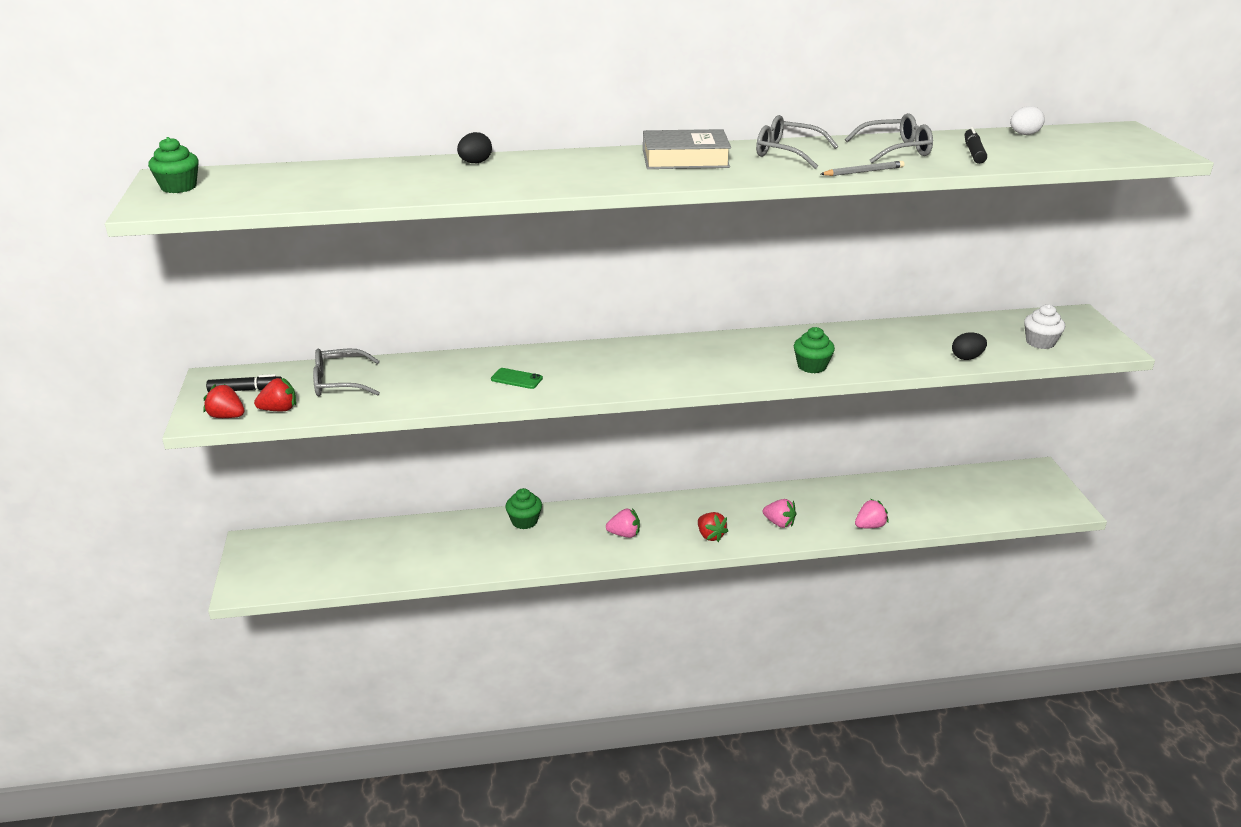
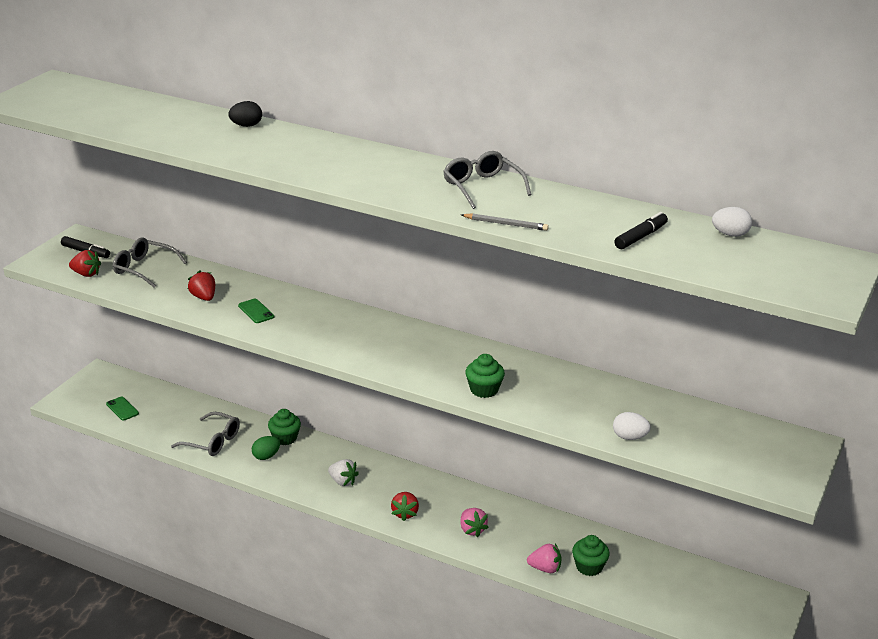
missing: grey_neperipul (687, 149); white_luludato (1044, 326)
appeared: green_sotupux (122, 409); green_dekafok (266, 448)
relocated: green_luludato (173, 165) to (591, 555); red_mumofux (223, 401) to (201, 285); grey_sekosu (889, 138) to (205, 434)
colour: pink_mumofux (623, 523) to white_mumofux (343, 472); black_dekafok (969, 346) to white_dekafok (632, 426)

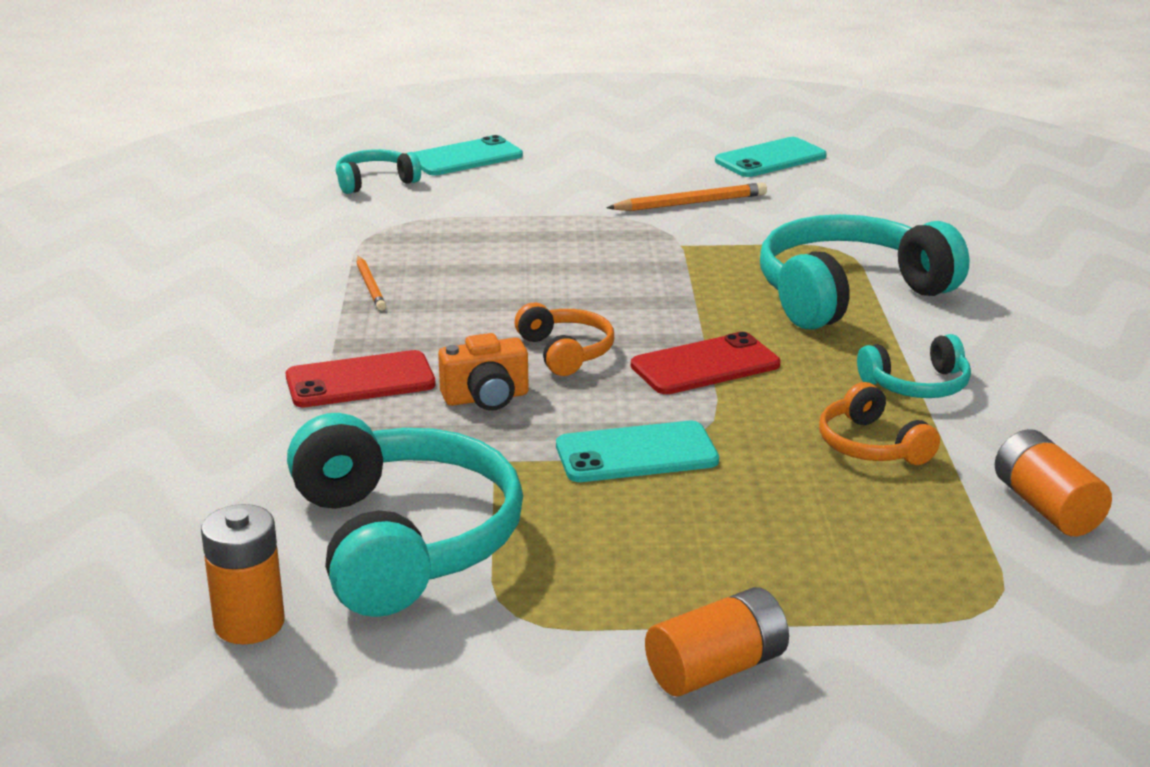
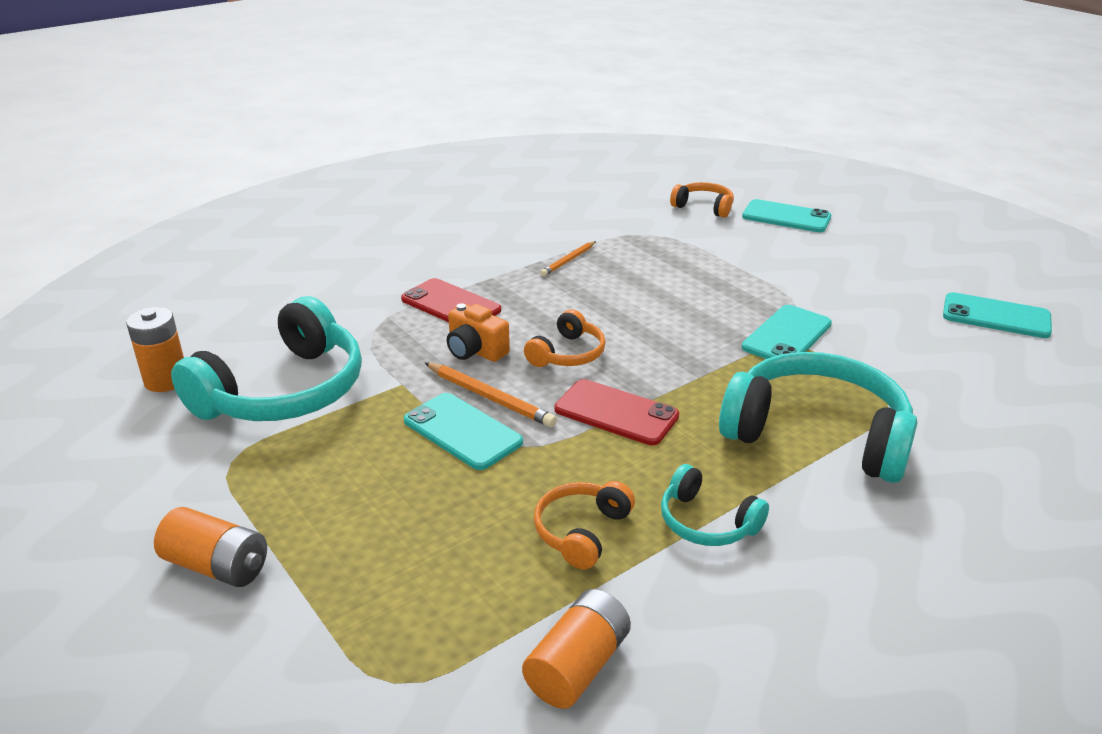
appeared: turquoise_sotupux (787, 332)
relocated: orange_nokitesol (687, 197) to (491, 395)
colour: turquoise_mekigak (378, 171) to orange_mekigak (702, 200)

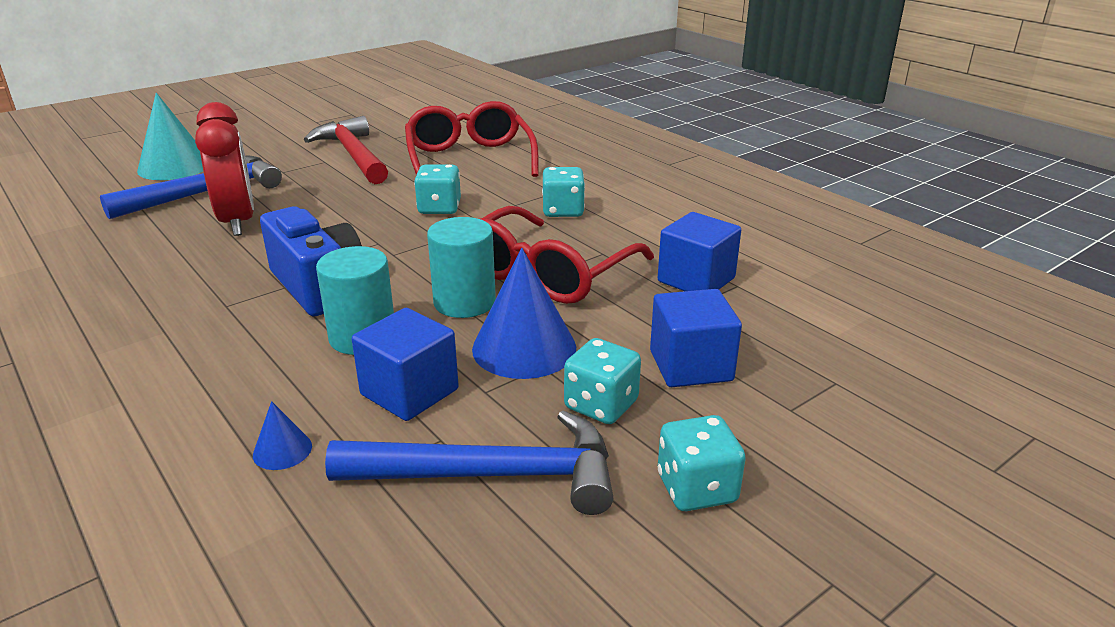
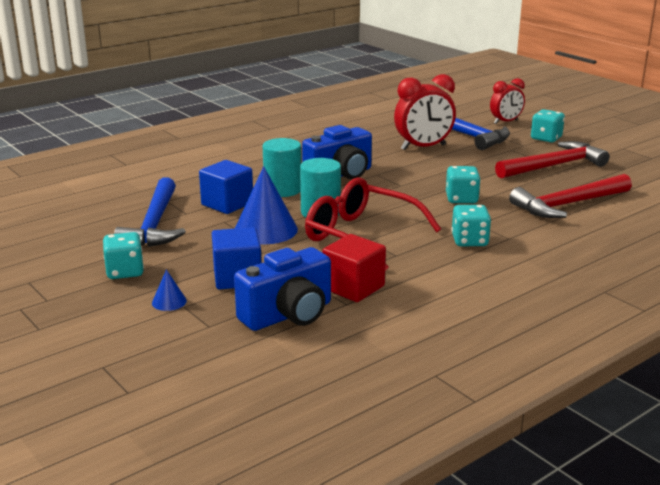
appeared: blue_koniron (282, 289)
relocated: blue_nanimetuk (282, 435) to (169, 290); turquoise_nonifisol (602, 381) to (548, 125)
exchanged: turquoise_nanimetuk (170, 136) to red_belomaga (507, 101); red_sekosu (472, 139) to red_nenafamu (570, 196)
colour: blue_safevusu (699, 251) to red_safevusu (354, 268)

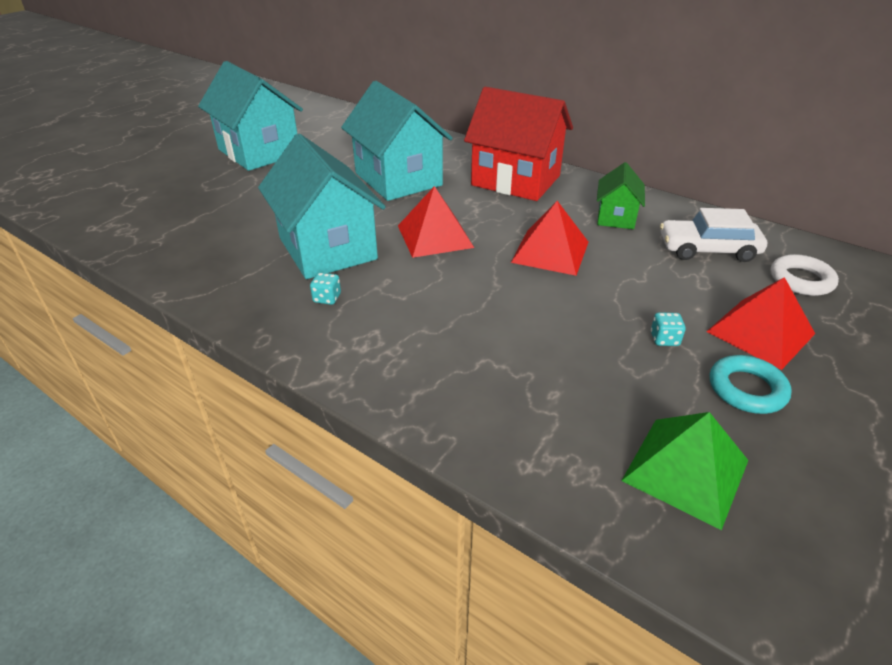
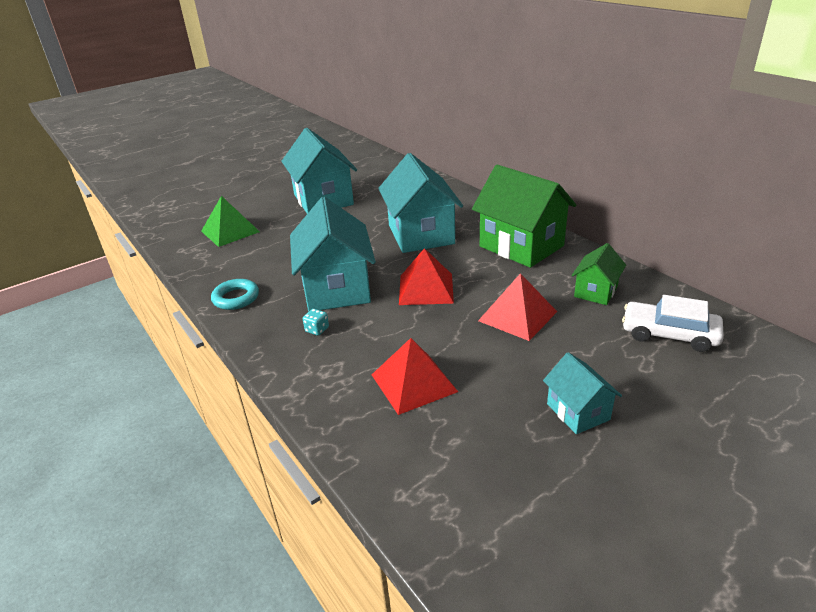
missing: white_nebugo (805, 275)
relocated: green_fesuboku (685, 471) to (230, 221); red_fesuboku (760, 323) to (415, 376); turquoise_nebugo (751, 384) to (235, 294)
exchanged: turquoise_nonifisol (668, 329) to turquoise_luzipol (582, 393)
colour: red_luzipol (518, 144) to green_luzipol (524, 216)

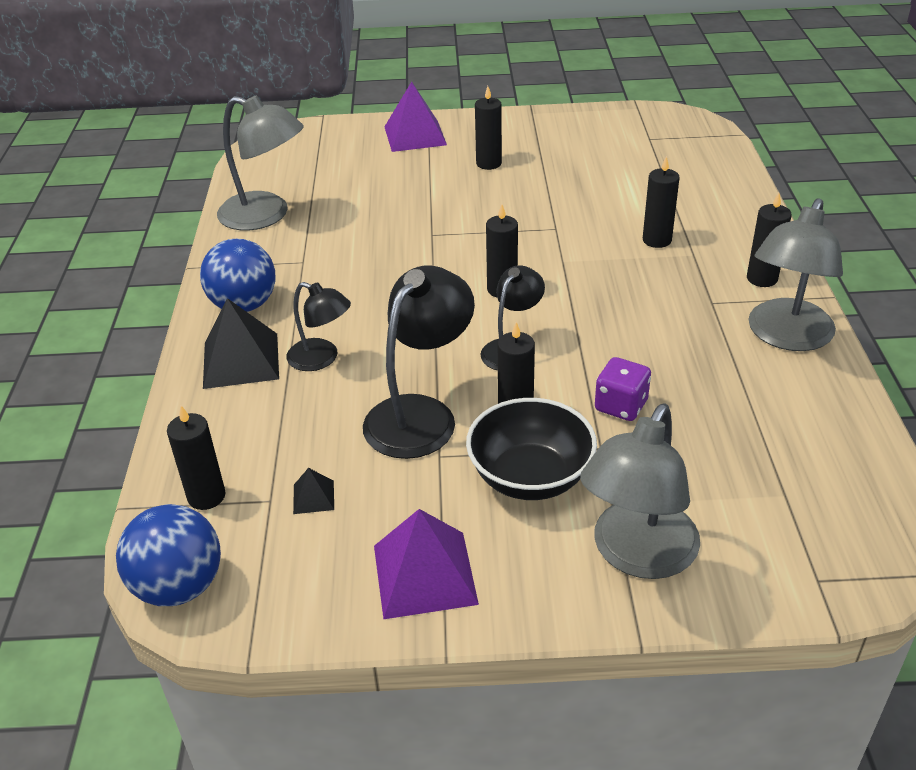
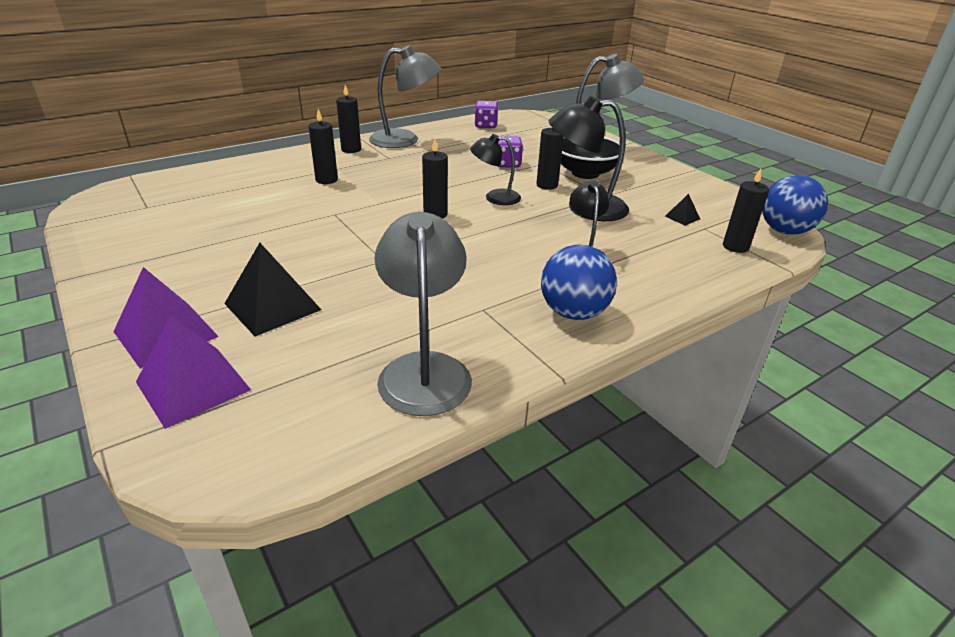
missing: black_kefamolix (488, 128)
appeared: purple_nonifisol (486, 115)
relocated: black_fesuboku (241, 343) to (272, 290); purple_fesuboku (426, 564) to (193, 372)

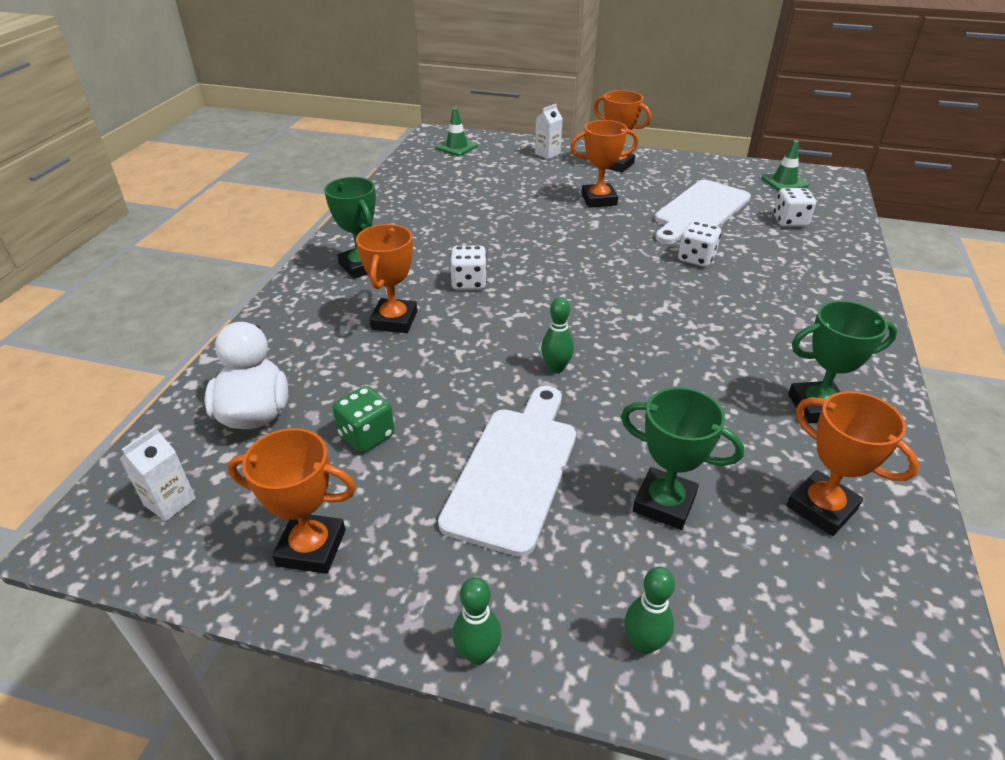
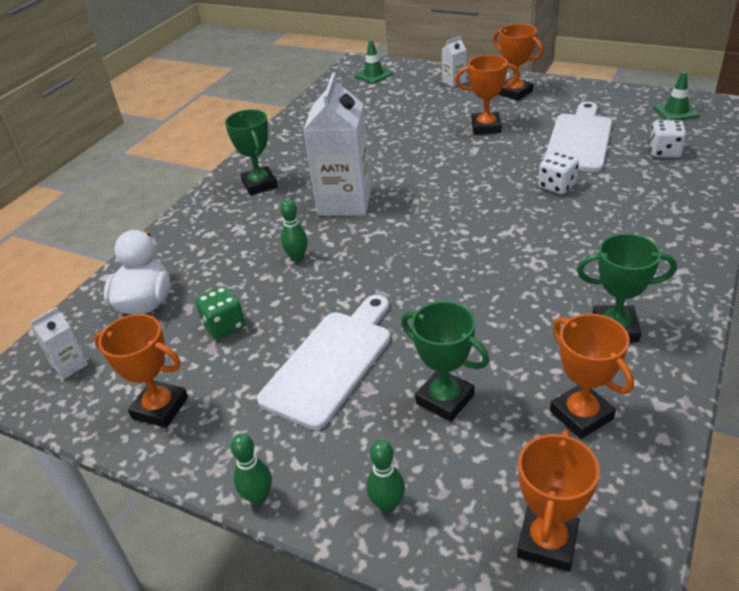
relocated: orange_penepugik (386, 278) to (558, 501); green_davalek (557, 335) to (294, 231)
exchanged: white_nonifisol (468, 267) to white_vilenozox (337, 144)
spun: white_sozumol (703, 212) = (578, 137) 150 degrees clockwise

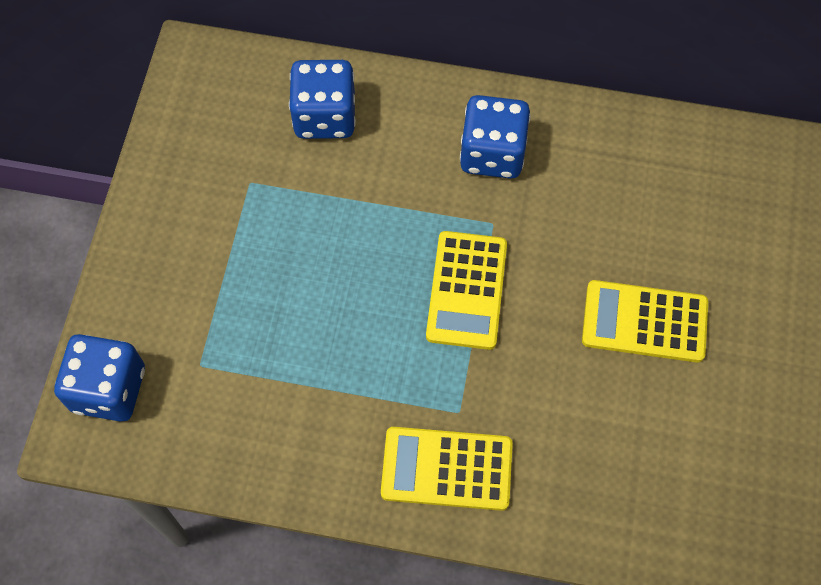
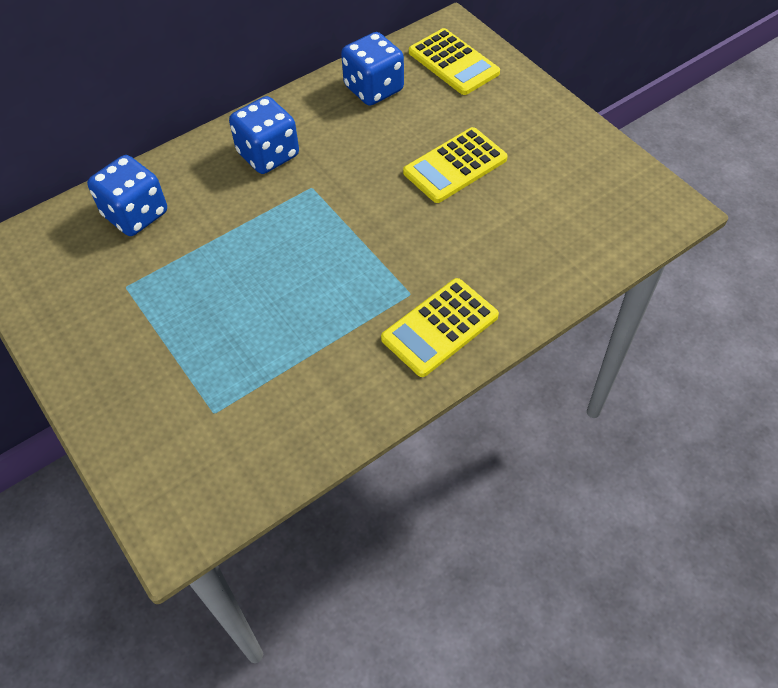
relocated: blue_nonifisol (99, 377) to (372, 69); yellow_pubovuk (466, 290) to (454, 61)

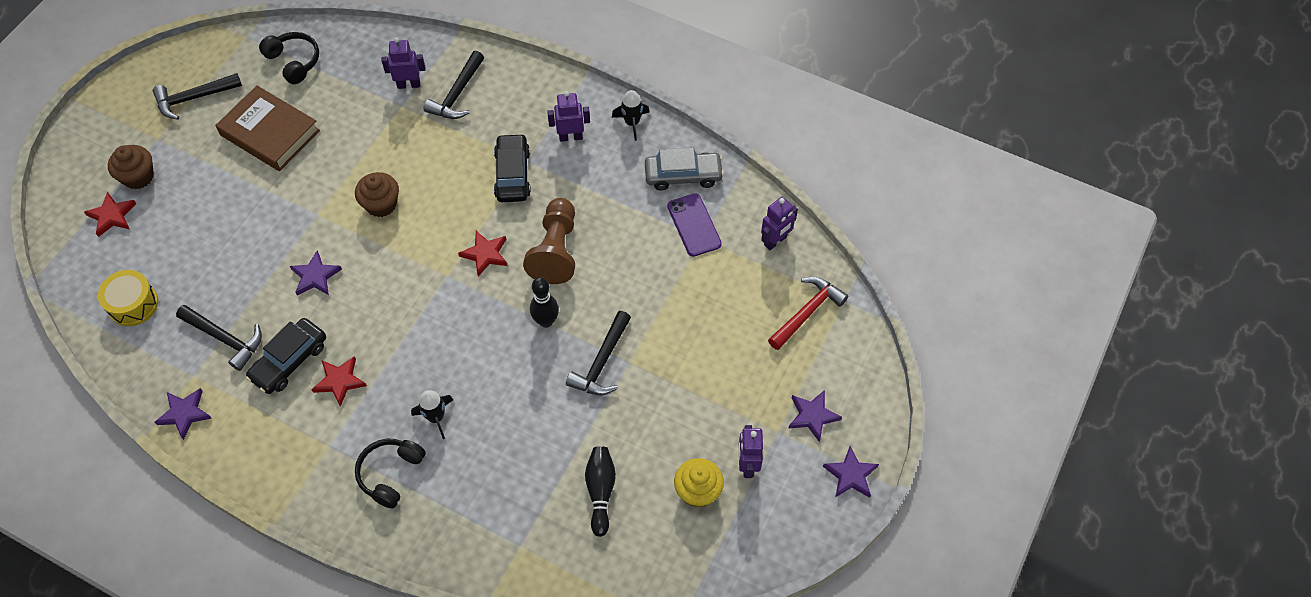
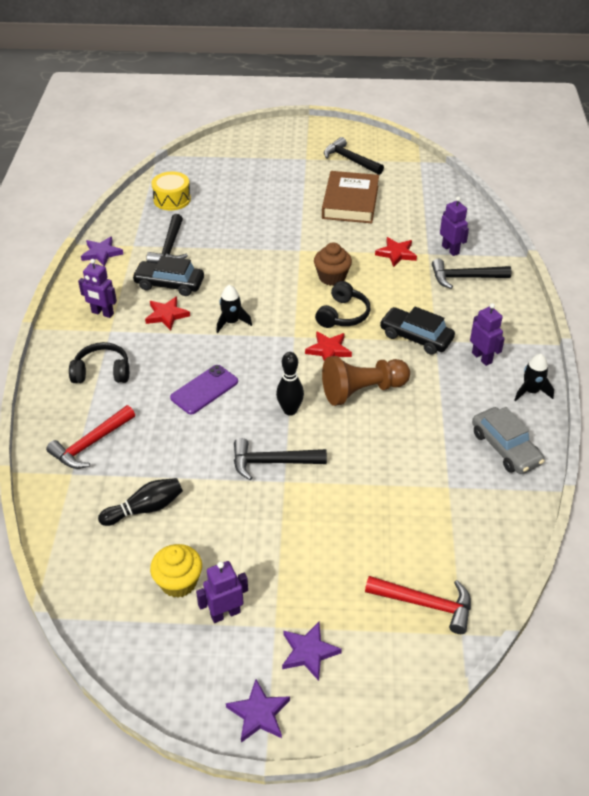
missing: brown_luludato (131, 167); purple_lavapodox (316, 272)
appeared: red_nenafamu (90, 437)
relocated: red_lavapodox (110, 214) to (396, 252); black_mekigak (289, 58) to (342, 304); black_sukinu (432, 414) to (234, 309); purple_sotupux (694, 225) to (204, 389); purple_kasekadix (779, 223) to (97, 288)
spun: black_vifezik (512, 167) = (417, 331) 120 degrees counterclockwise

